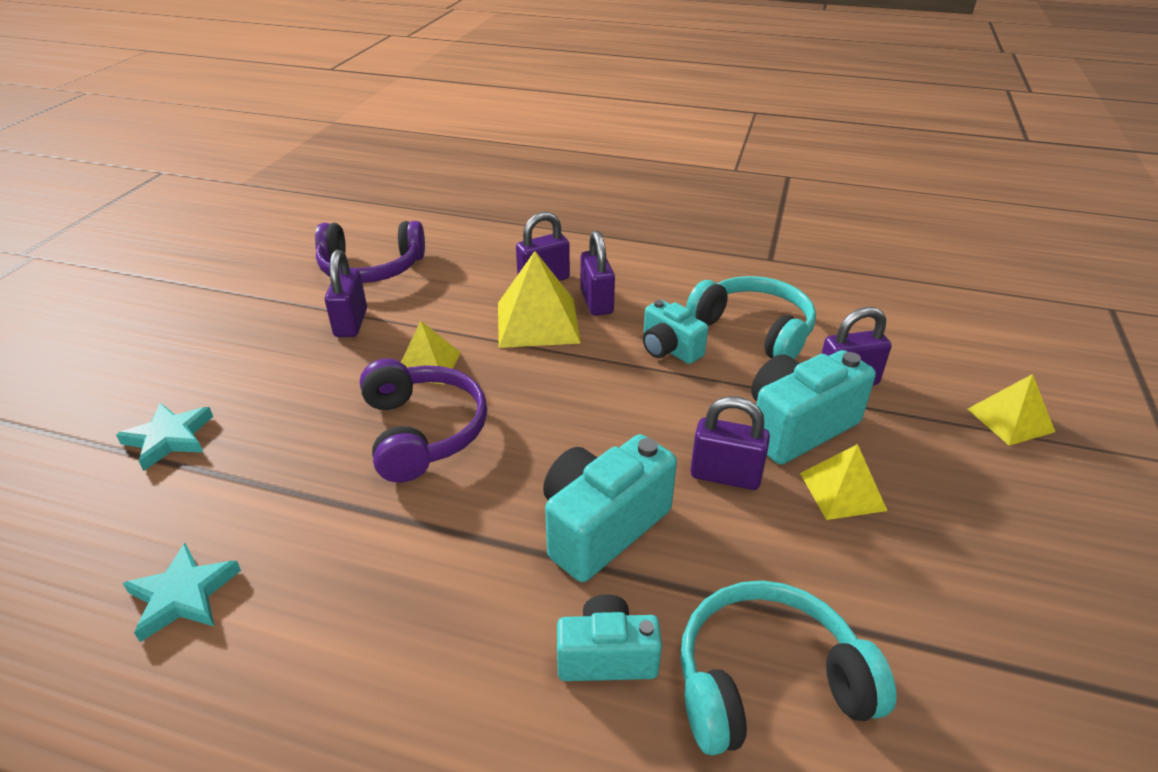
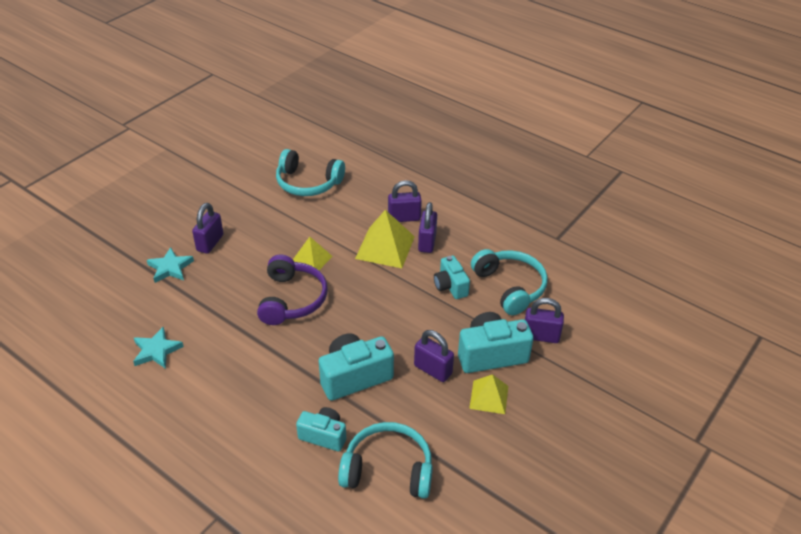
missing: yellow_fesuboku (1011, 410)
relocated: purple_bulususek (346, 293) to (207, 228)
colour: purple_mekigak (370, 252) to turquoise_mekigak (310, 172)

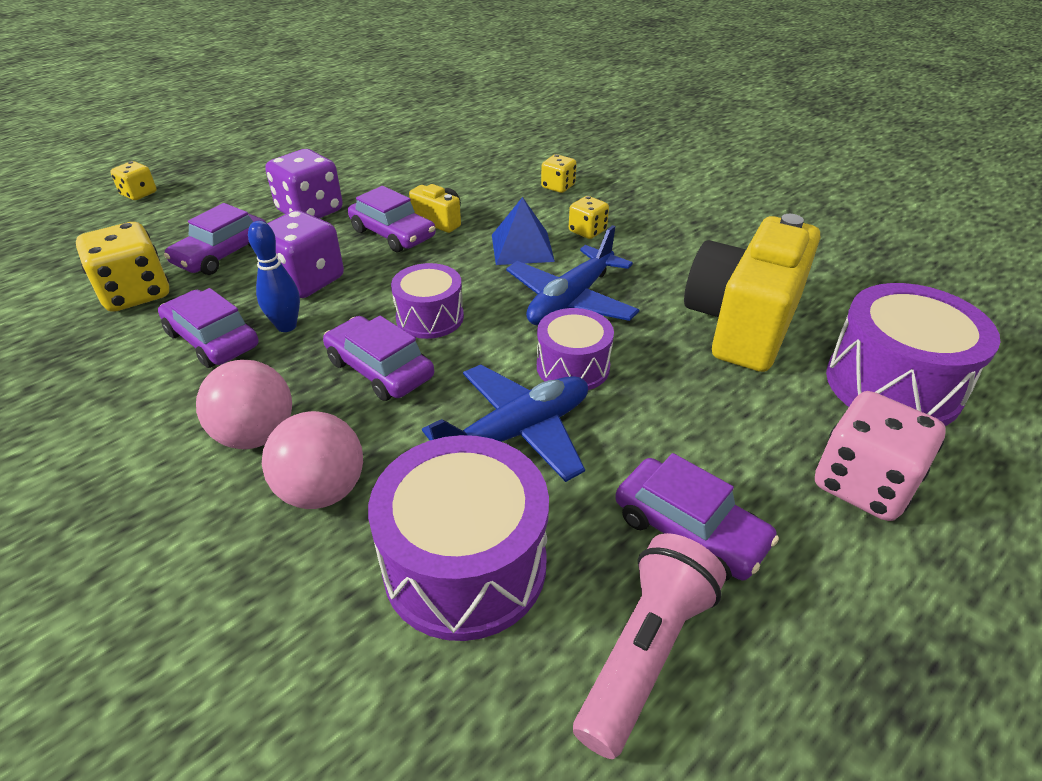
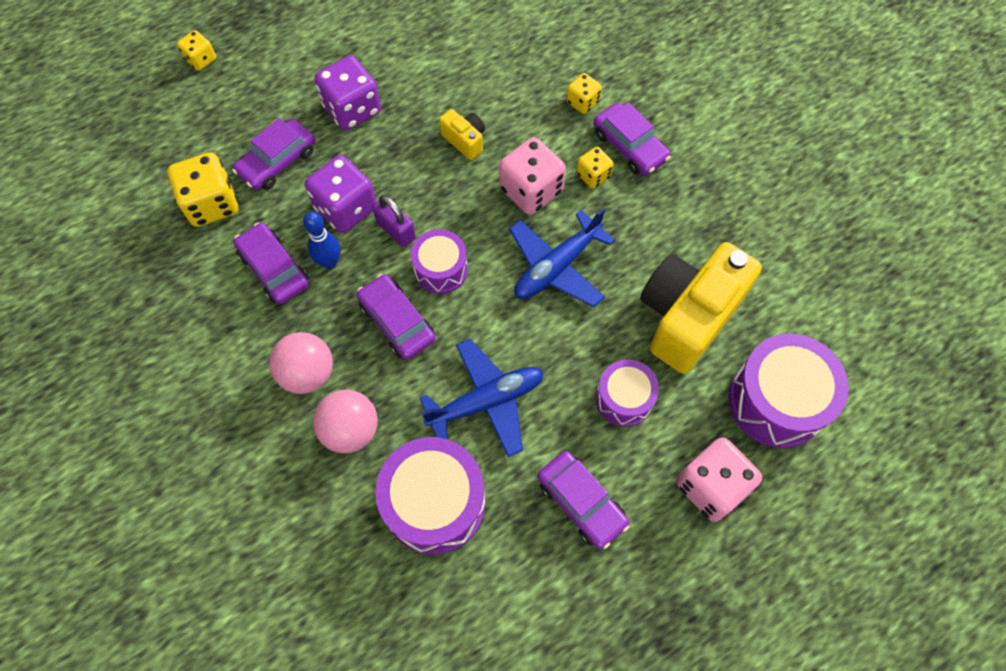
missing: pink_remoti (649, 646)
appeared: purple_bulususek (394, 221)
relocated: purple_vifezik (392, 219) to (632, 138); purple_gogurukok (575, 349) to (627, 393)
exchanged: blue_fesuboku (523, 231) to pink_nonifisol (532, 176)

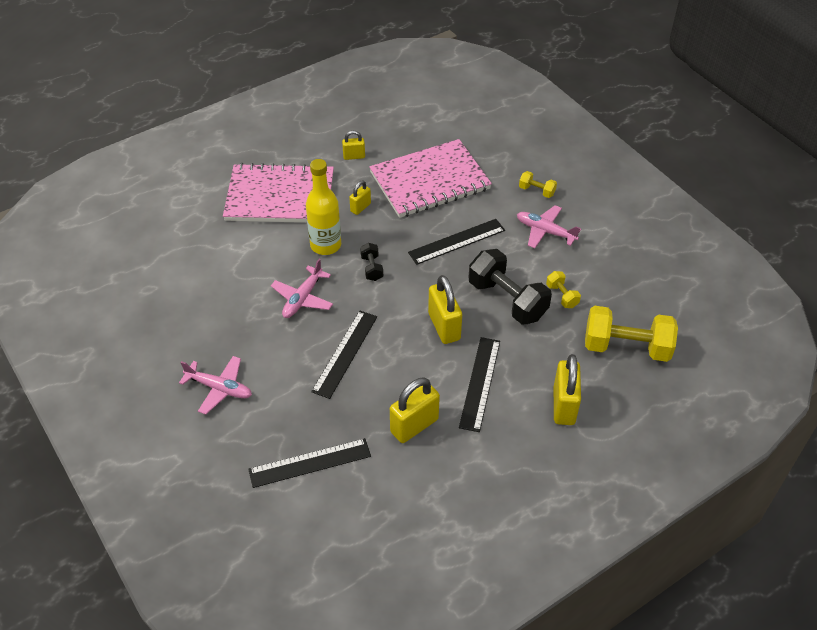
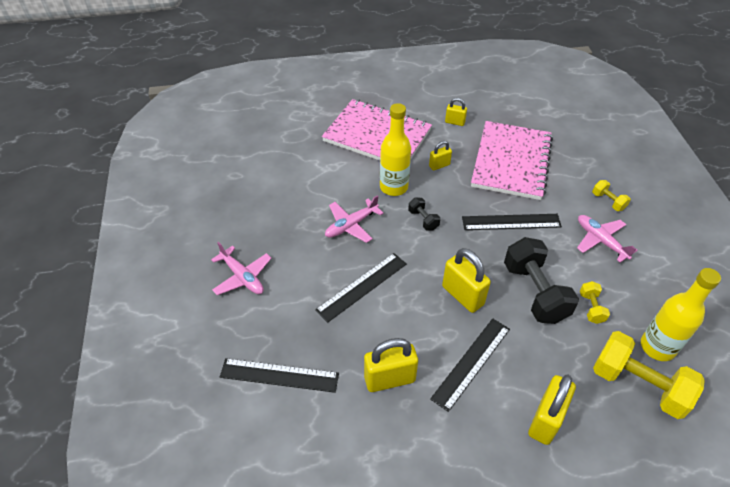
appeared: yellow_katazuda (681, 314)
spun: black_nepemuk (371, 262) = (424, 214) 45 degrees counterclockwise; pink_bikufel (430, 178) = (512, 160) 75 degrees counterclockwise; yellow_bulususek (445, 309) = (466, 280) 45 degrees counterclockwise

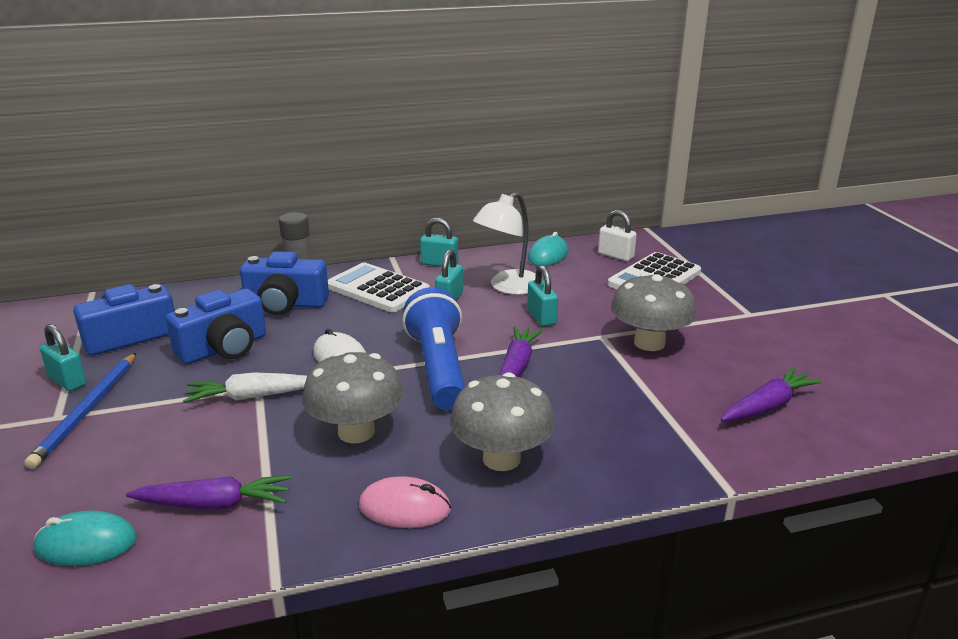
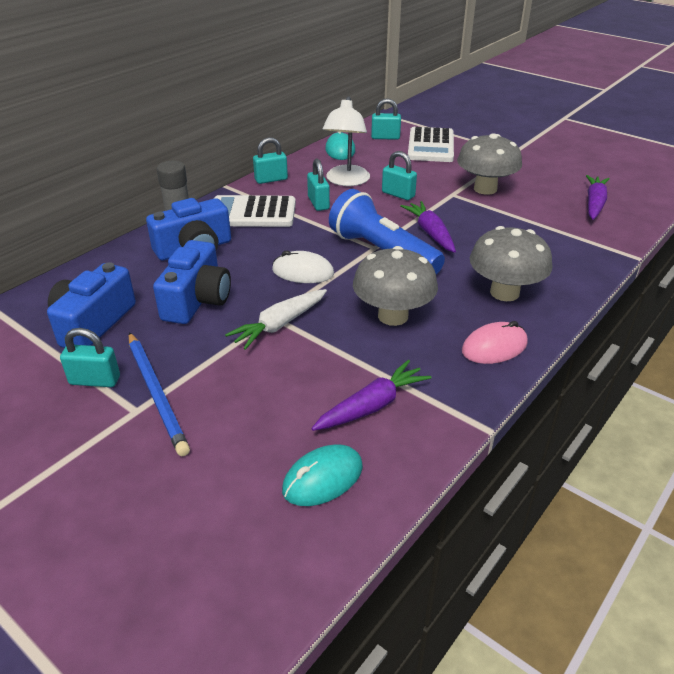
colour: white_bulususek (617, 235) to turquoise_bulususek (386, 119)

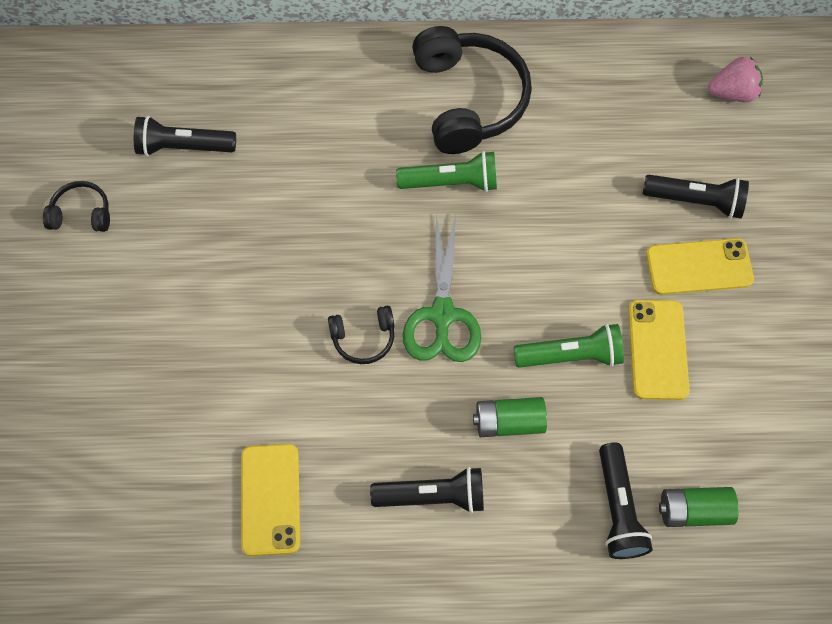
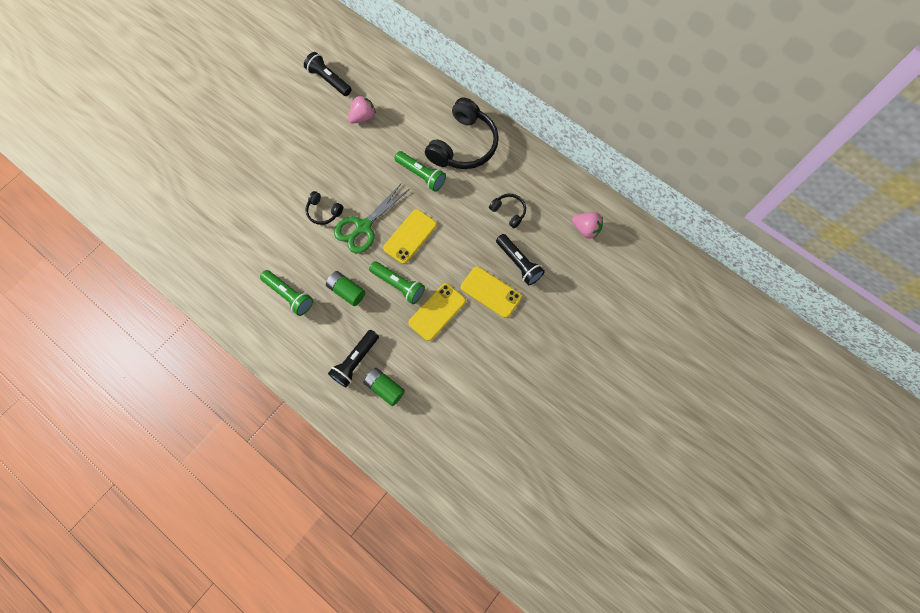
appeared: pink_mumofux (362, 109)
relocated: black_mekigak (76, 206) to (507, 211); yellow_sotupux (270, 500) to (410, 236)
colour: black_remoti (427, 490) to green_remoti (286, 293)

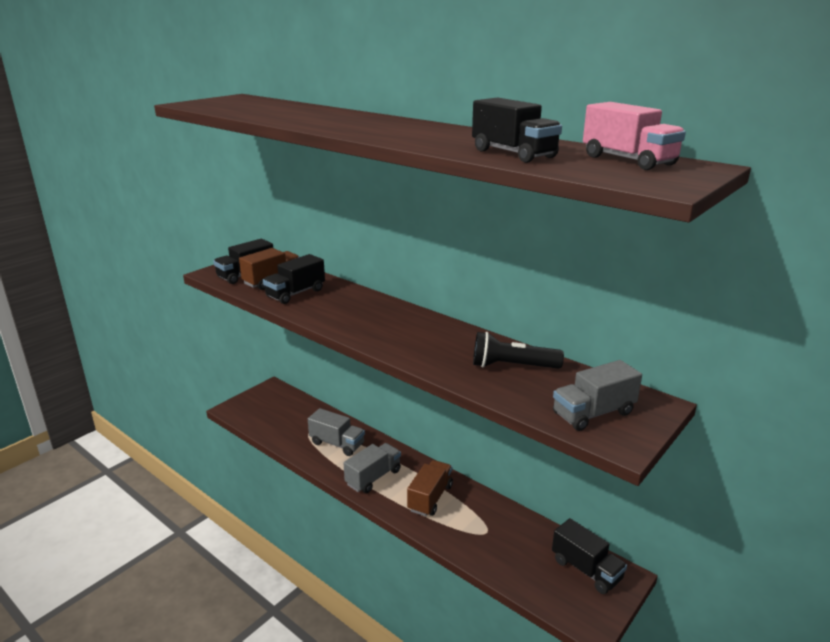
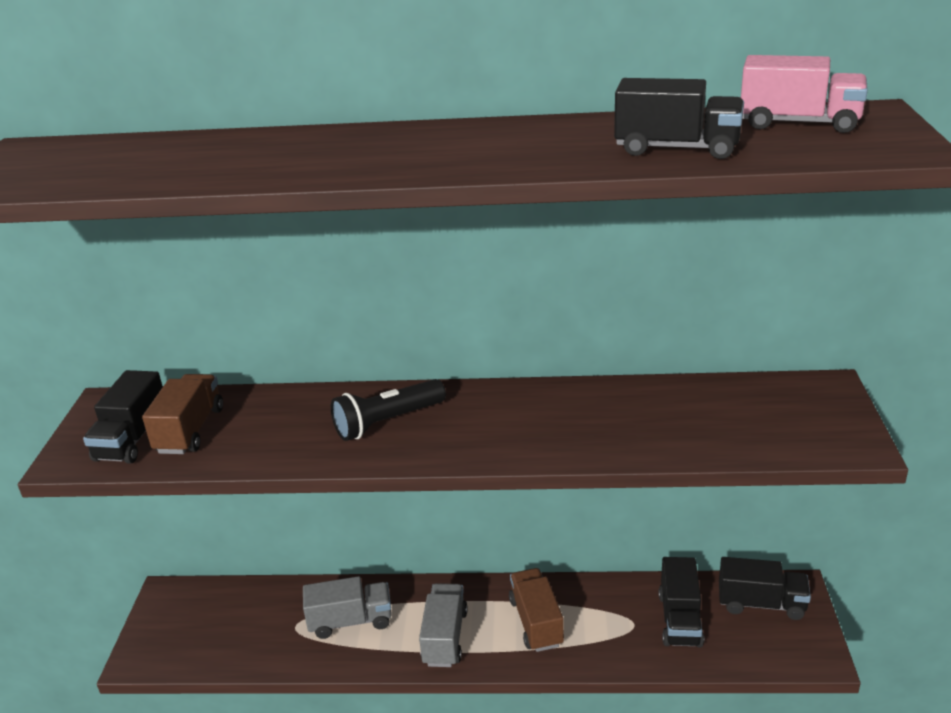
missing: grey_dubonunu (597, 395)
relocated: black_dubonunu (294, 279) to (681, 602); black_remoti (518, 350) to (388, 410)

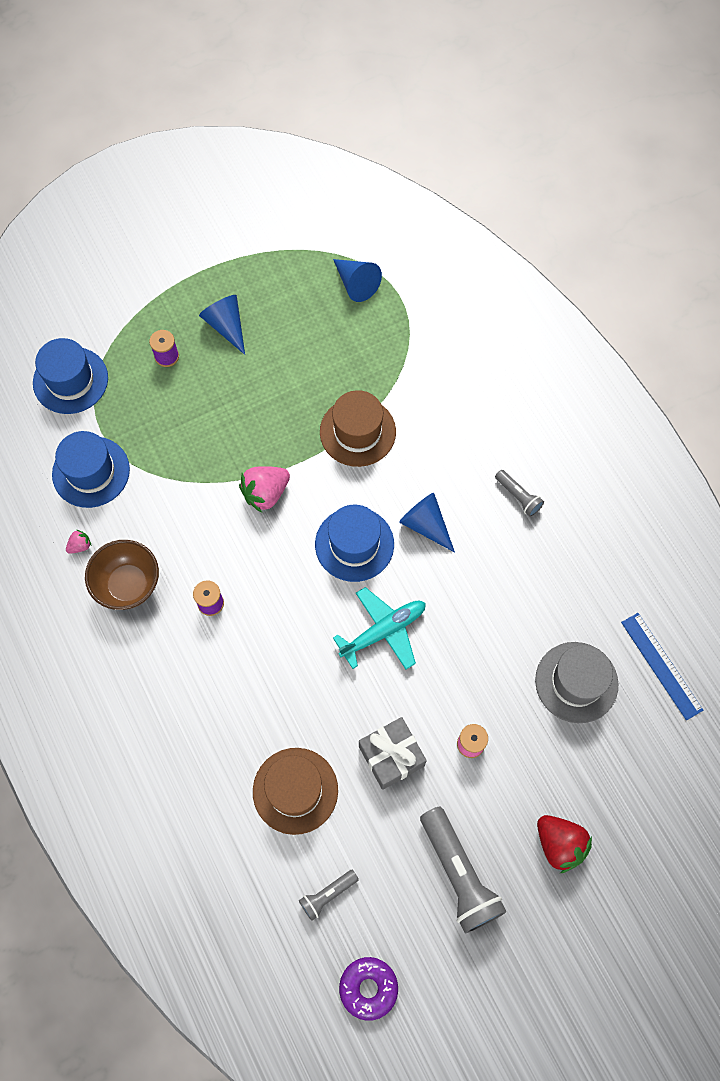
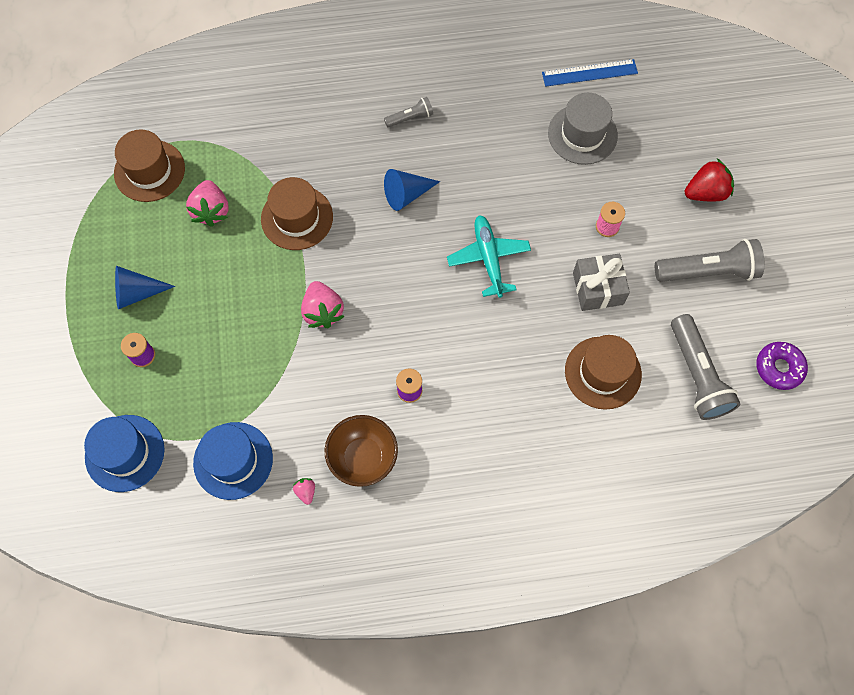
missing: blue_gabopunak (354, 543)
appeared: pink_mumofux (207, 203)
exchanged: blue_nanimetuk (357, 280) to brown_gabopunak (149, 165)
size: grey_remoti (329, 895) = (705, 367) x1.96

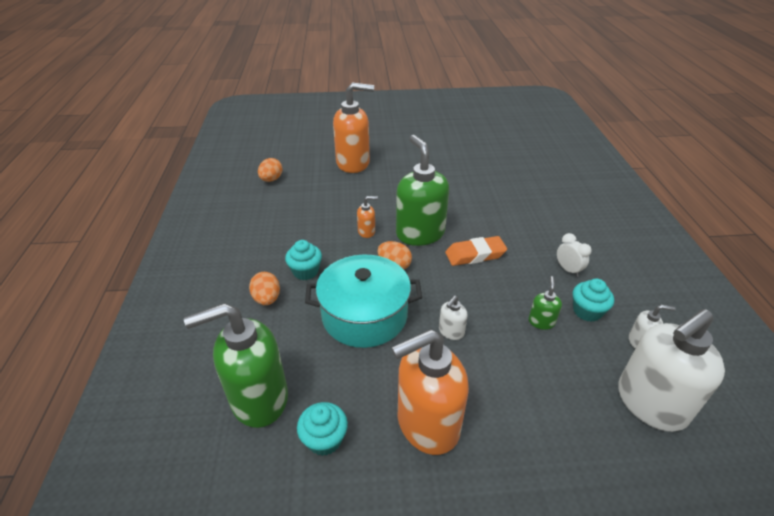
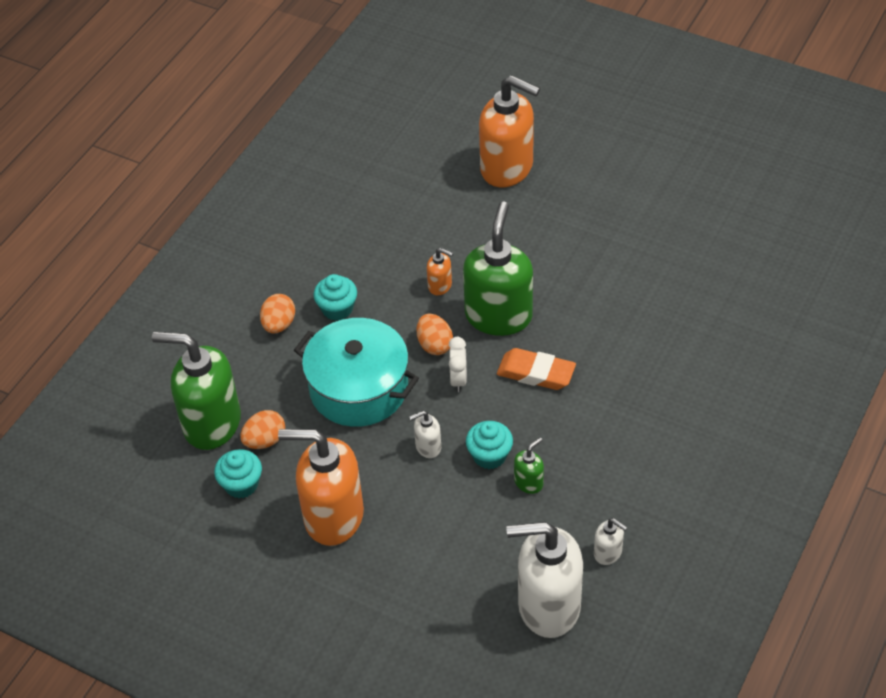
relocated: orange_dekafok (270, 170) to (262, 429); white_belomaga (574, 255) to (458, 364); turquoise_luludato (593, 300) to (489, 445)

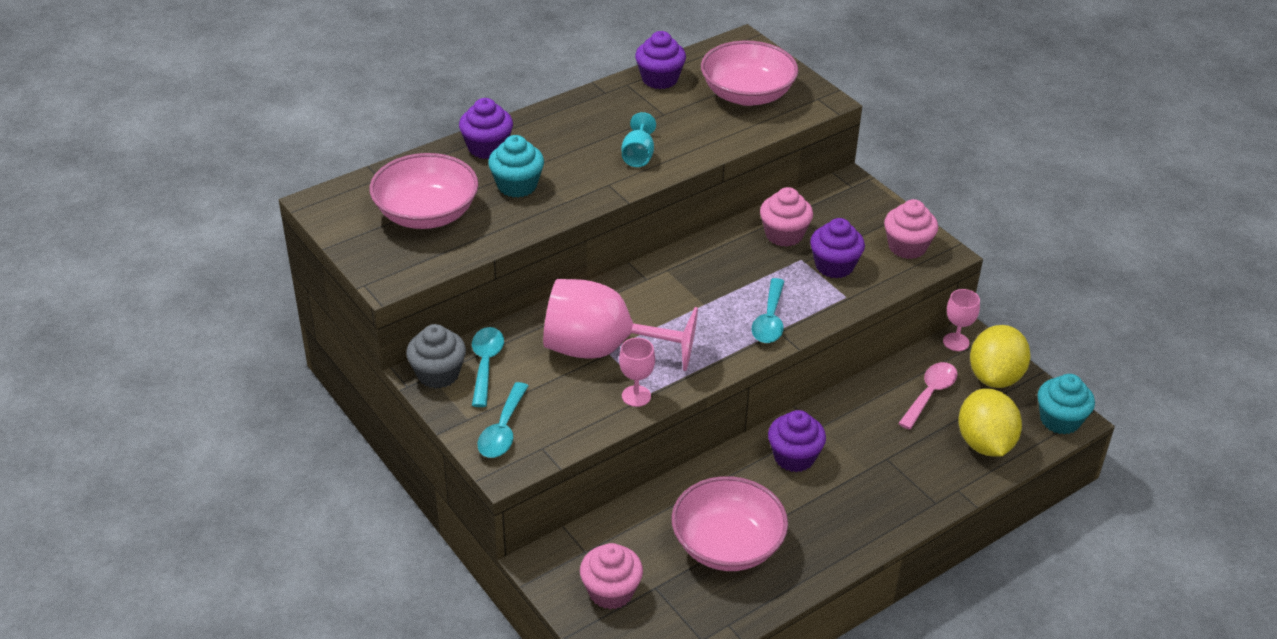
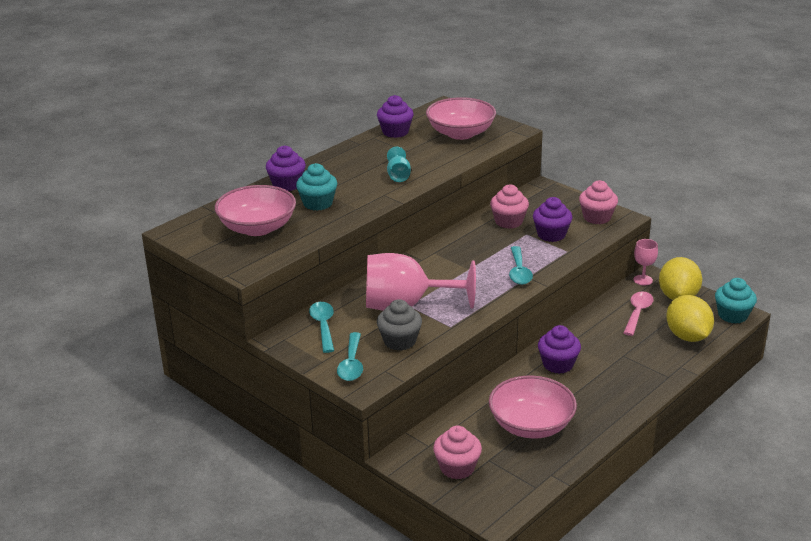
missing: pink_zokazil (637, 372)
relocated: grey_luludato (436, 356) to (399, 325)

